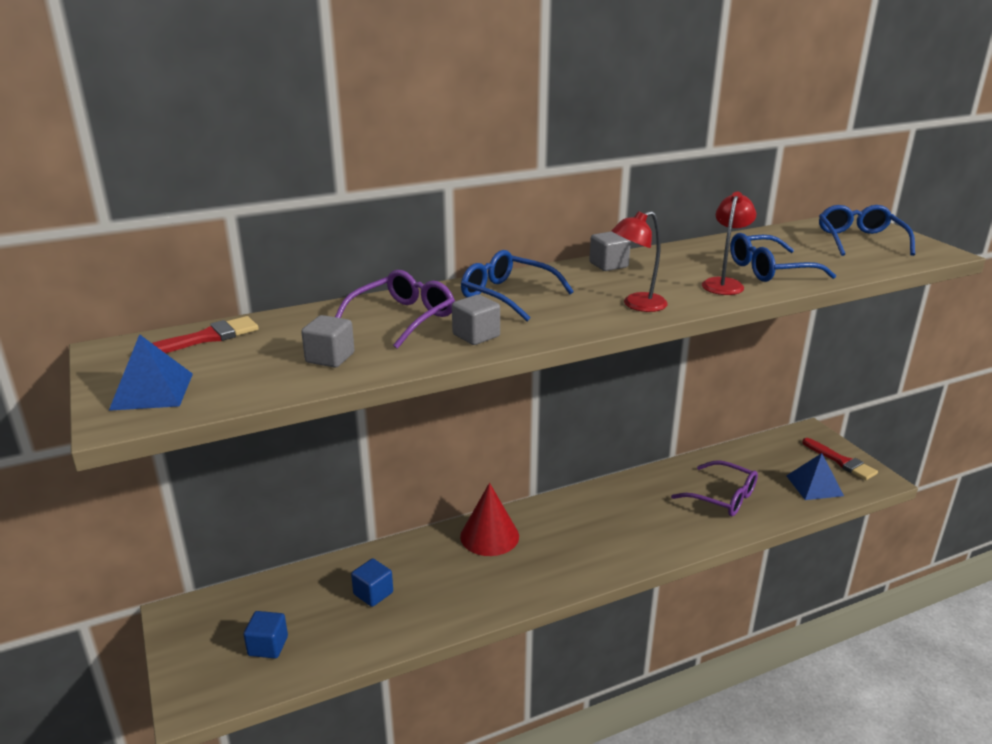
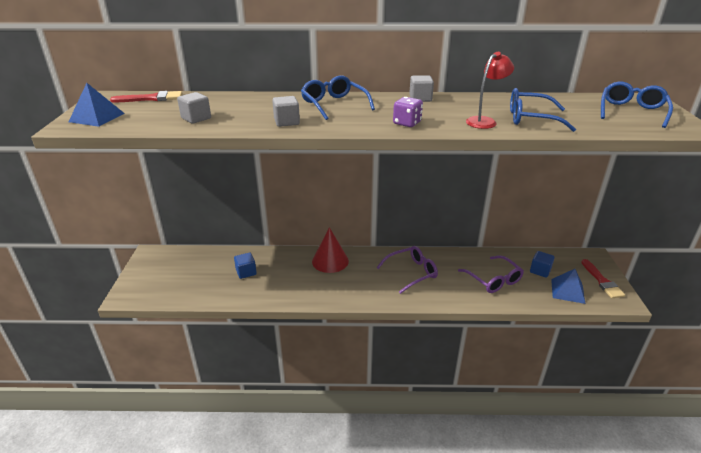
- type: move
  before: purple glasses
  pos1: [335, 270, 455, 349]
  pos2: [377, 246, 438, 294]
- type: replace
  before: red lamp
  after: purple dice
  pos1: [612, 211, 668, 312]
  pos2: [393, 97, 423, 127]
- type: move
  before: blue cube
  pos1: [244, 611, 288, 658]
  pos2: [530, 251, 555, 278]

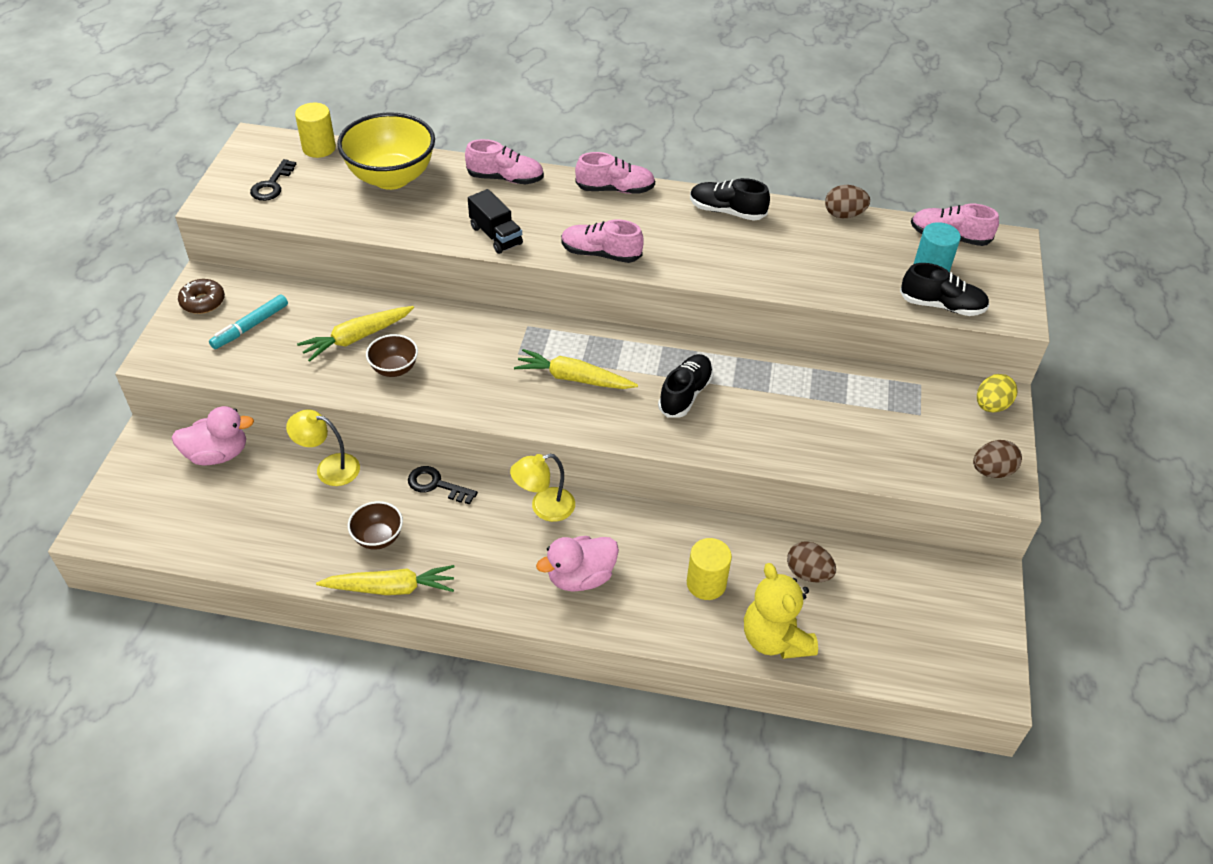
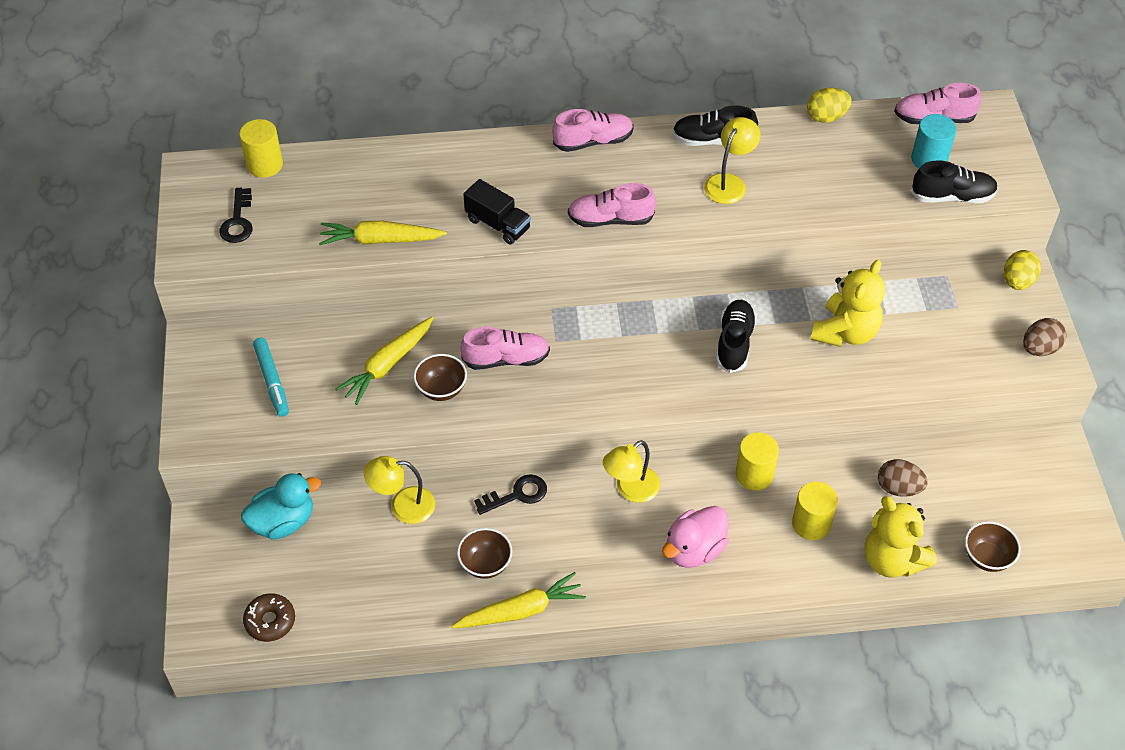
- type: recolor
  before: pink duck
  after: turquoise duck
  pos1: [171, 406, 254, 466]
  pos2: [241, 473, 321, 540]
- type: move
  before: brown donut
  pos1: [178, 279, 225, 314]
  pos2: [243, 593, 295, 642]
- type: rotate
  before: turquoise marker
  pos1: [209, 294, 288, 349]
  pos2: [253, 338, 289, 417]
  turn: -45
- type: move
  before: yellow carrot
  pos1: [514, 349, 638, 389]
  pos2: [319, 221, 447, 245]
- type: move
  before: pink shoe
  pos1: [465, 139, 544, 184]
  pos2: [460, 327, 550, 370]
- type: rotate
  before: black key
  pos1: [408, 466, 478, 504]
  pos2: [474, 474, 547, 515]
  turn: 150
- type: insert
  after: yellow lamp
  pos2: [704, 117, 761, 204]
- type: insert
  after: yellow cylinder
  pos2: [736, 432, 779, 490]
- type: recolor
  before: brown egg
  after: yellow egg
  pos1: [825, 185, 870, 218]
  pos2: [807, 88, 852, 123]
- type: insert
  after: yellow teddy bear
  pos2: [811, 260, 885, 347]
- type: insert
  after: brown bowl
  pos2: [965, 521, 1021, 572]
- type: delete
  before: yellow bowl
  pos1: [337, 112, 435, 190]

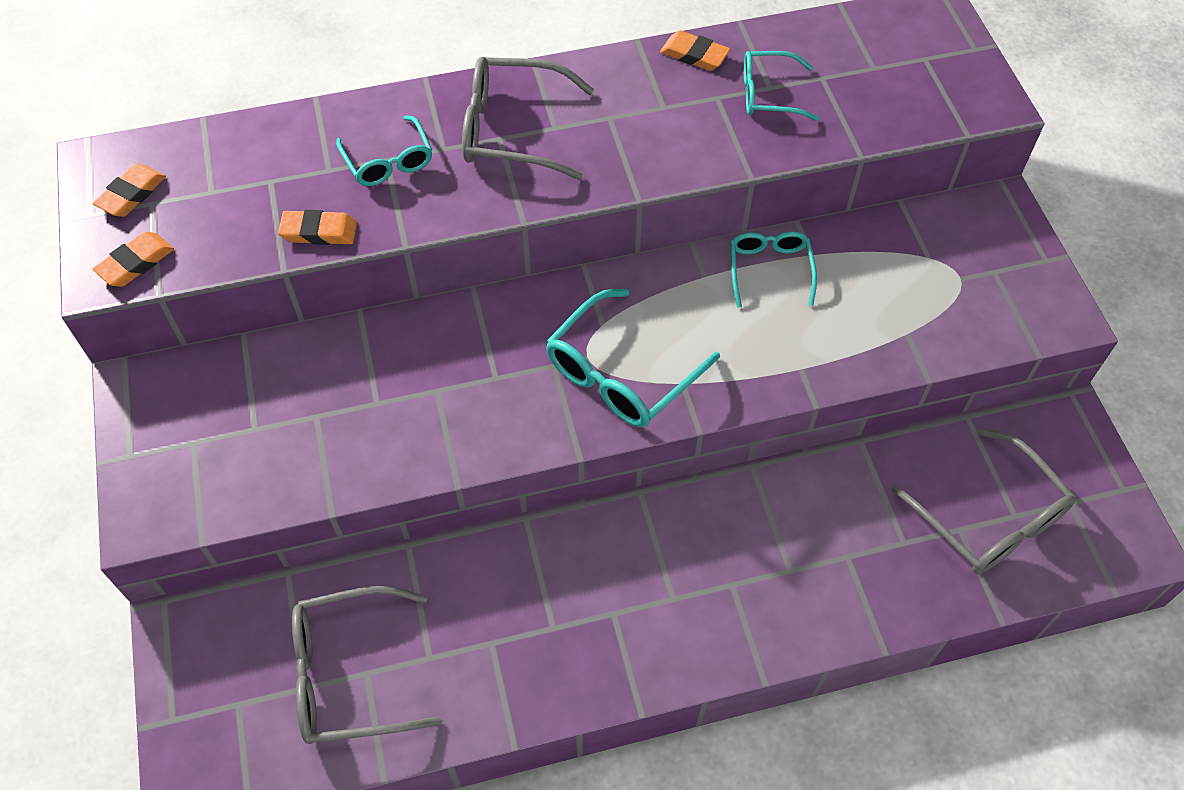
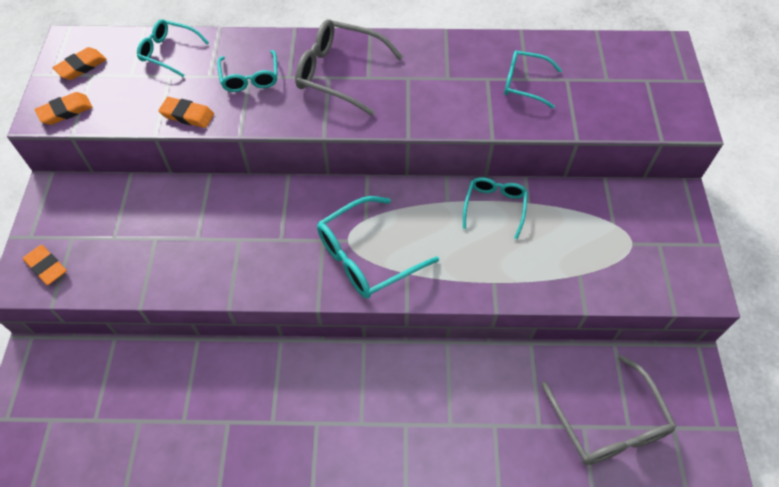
- type: move
  before: orange eraser
  pos1: [660, 30, 730, 71]
  pos2: [23, 245, 67, 285]
- type: insert
  after: turquoise glasses
  pos2: [137, 19, 209, 77]
- type: delete
  before: grey glasses
  pos1: [292, 586, 442, 744]

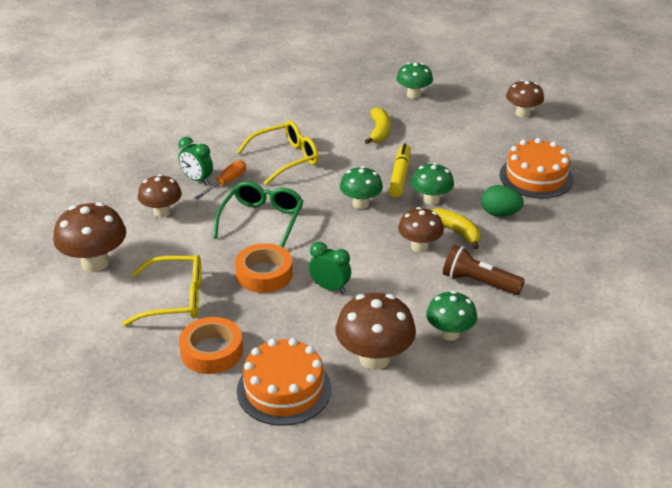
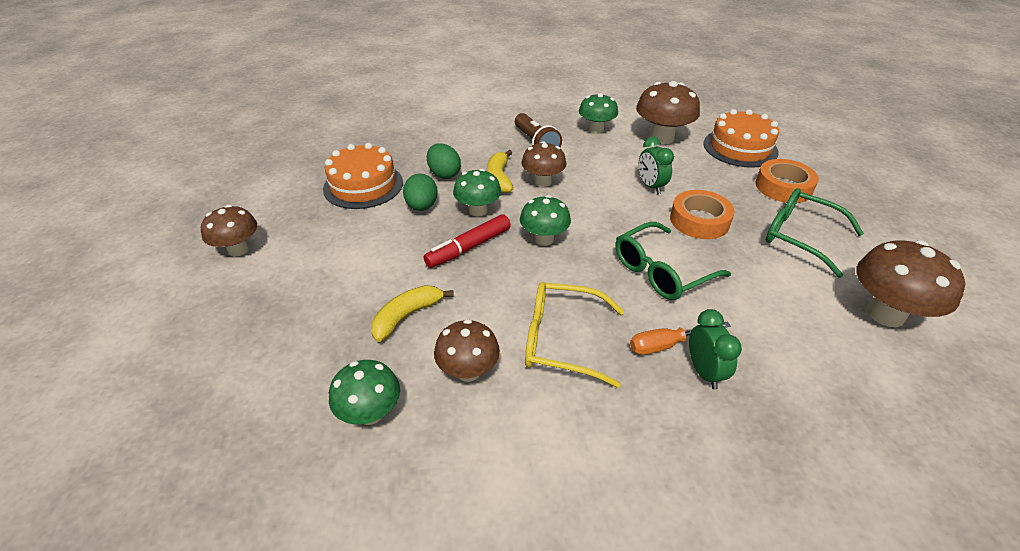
- type: move
  before: green mushroom
  pos1: [396, 63, 433, 99]
  pos2: [329, 360, 400, 425]
- type: insert
  after: green egg
  pos2: [403, 174, 438, 211]
- type: recolor
  before: yellow marker
  after: red marker
  pos1: [389, 143, 411, 197]
  pos2: [424, 214, 511, 268]
- type: move
  before: brown mushroom
  pos1: [138, 174, 182, 218]
  pos2: [434, 319, 500, 382]
- type: recolor
  before: yellow glasses
  after: green glasses
  pos1: [122, 255, 202, 326]
  pos2: [766, 188, 864, 278]

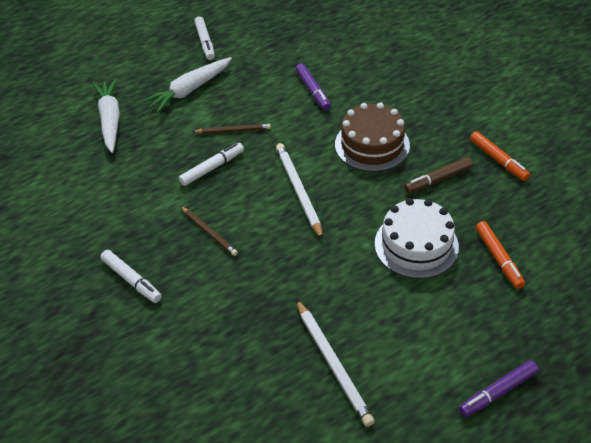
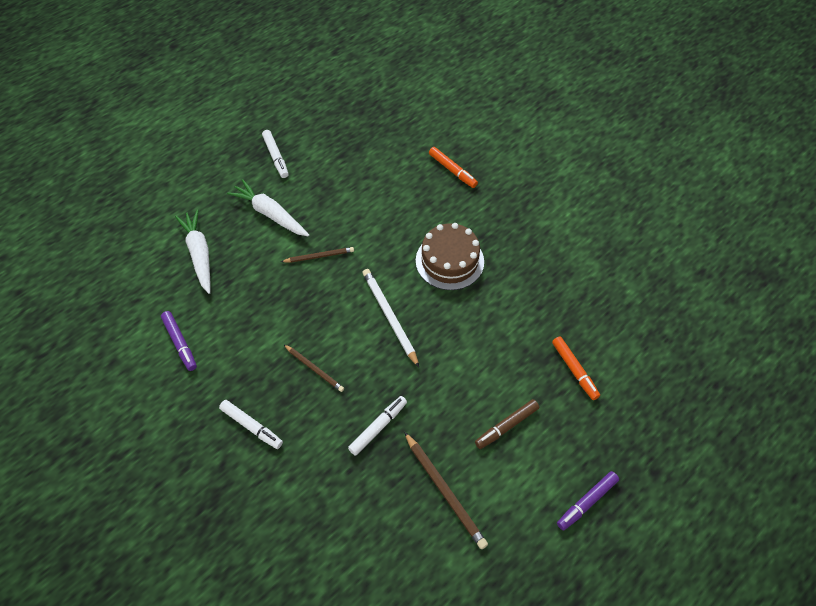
- type: move
  before: purple marker
  pos1: [296, 63, 331, 110]
  pos2: [161, 311, 197, 371]
- type: rotate
  before: white carrot
  pos1: [143, 57, 232, 113]
  pos2: [227, 179, 309, 236]
  turn: 90
- type: move
  before: white marker
  pos1: [179, 143, 244, 186]
  pos2: [348, 396, 407, 456]
- type: recolor
  before: white pencil
  after: brown pencil
  pos1: [296, 299, 375, 427]
  pos2: [404, 432, 488, 549]
- type: move
  before: orange marker
  pos1: [470, 131, 530, 181]
  pos2: [429, 147, 478, 188]
- type: move
  before: brown marker
  pos1: [404, 157, 473, 193]
  pos2: [475, 399, 539, 449]
- type: delete
  before: white cake
  pos1: [375, 198, 459, 279]

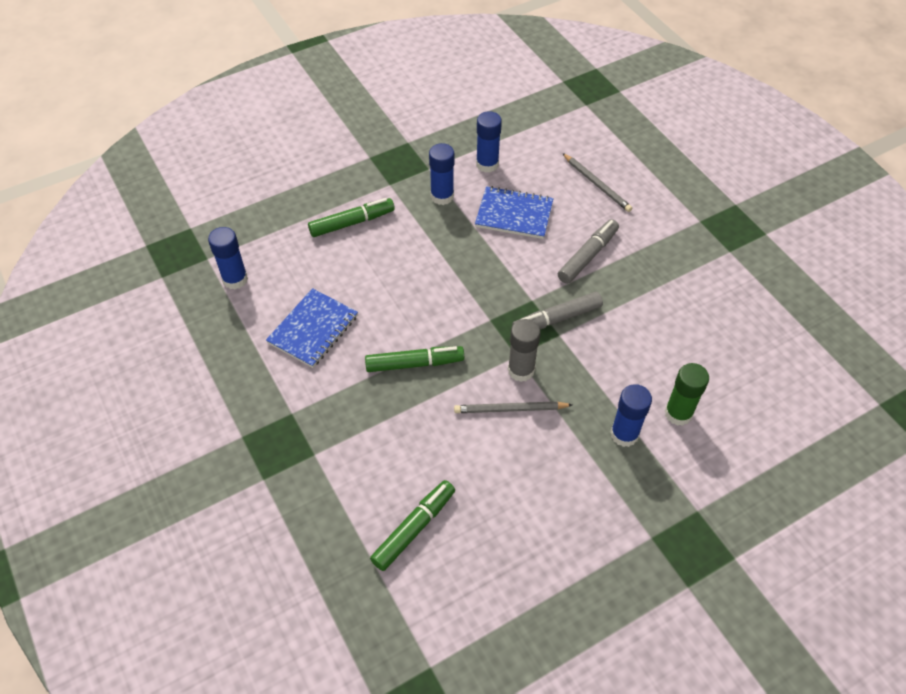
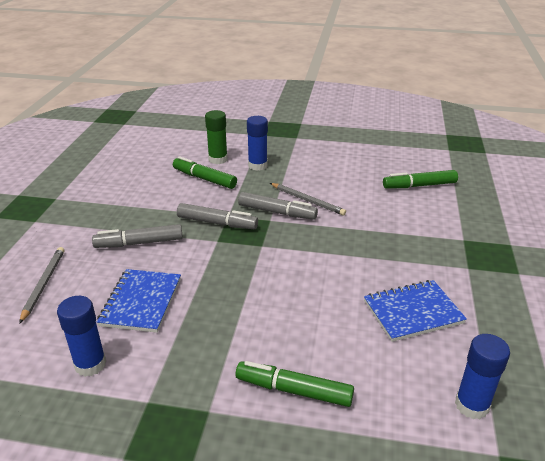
- type: rotate
  before: blue notebook
  pos1: [475, 186, 554, 239]
  pos2: [97, 269, 181, 333]
  turn: 45
- type: move
  before: green marker
  pos1: [365, 346, 464, 372]
  pos2: [173, 156, 237, 189]
- type: replace
  before: grey glue stick
  after: grey marker
  pos1: [508, 319, 540, 382]
  pos2: [238, 192, 318, 220]
- type: delete
  before: blue glue stick
  pos1: [429, 143, 455, 205]

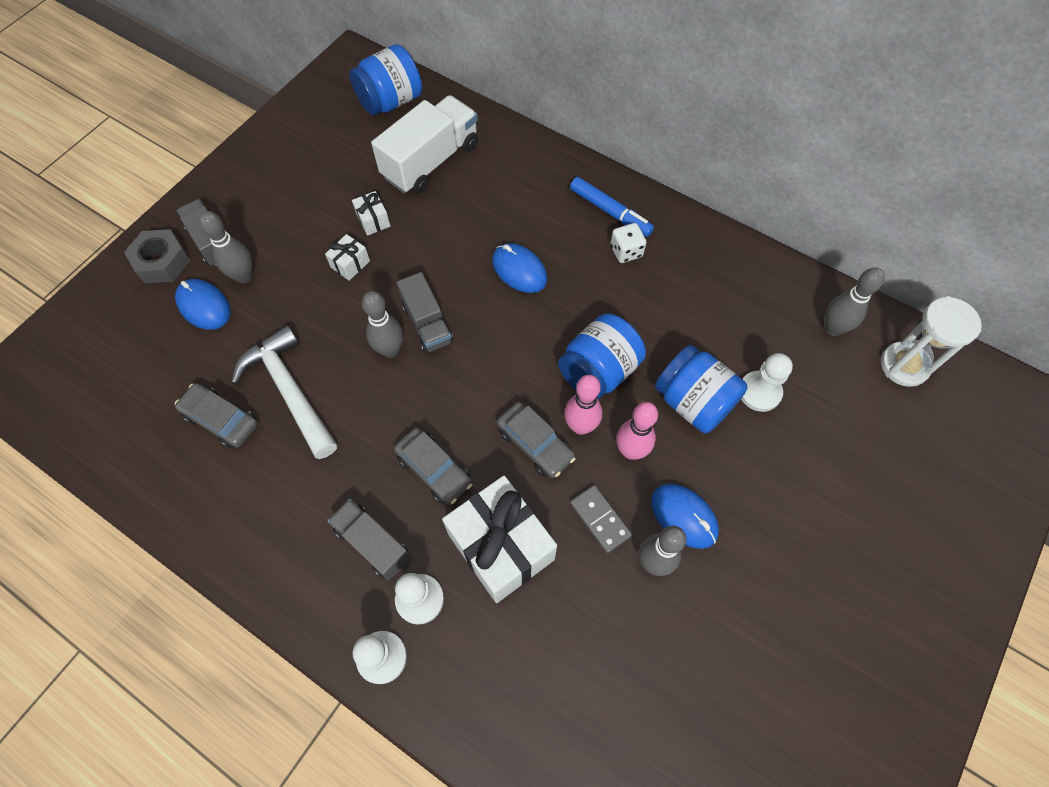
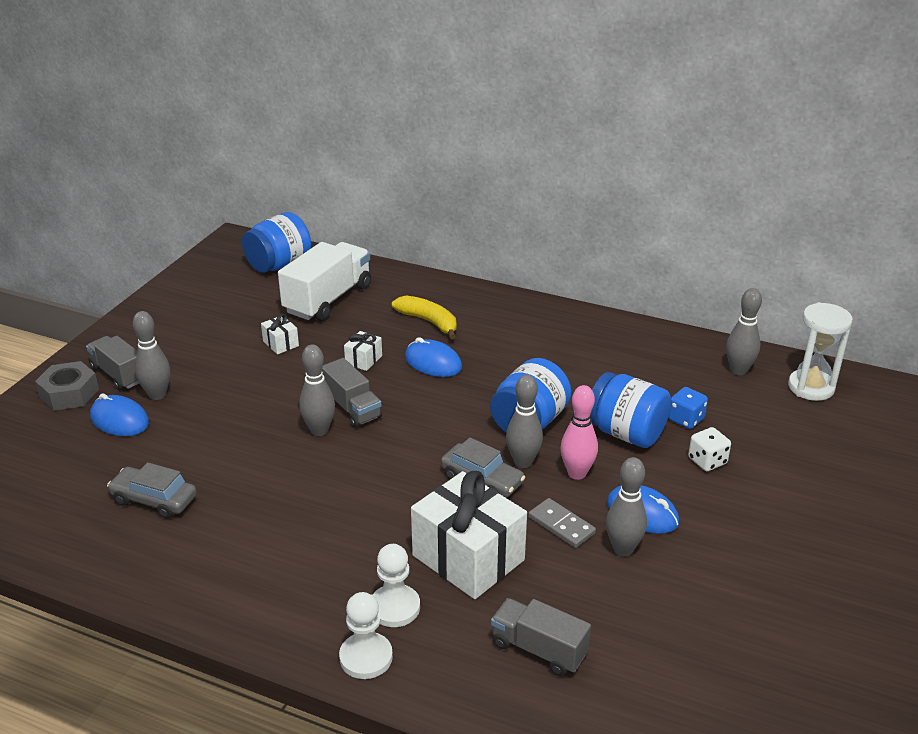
- type: move
  before: white gift
  pos1: [325, 234, 370, 281]
  pos2: [344, 331, 382, 371]
- type: insert
  after: yellow banana
  pos2: [392, 296, 456, 339]
- type: move
  before: grey truck
  pos1: [328, 499, 411, 580]
  pos2: [491, 598, 591, 676]
- type: recolor
  before: pink bowling pin
  after: grey bowling pin
  pos1: [564, 375, 602, 435]
  pos2: [506, 374, 543, 468]
- type: replace
  before: white pawn
  after: blue dice
  pos1: [741, 353, 793, 412]
  pos2: [668, 387, 708, 429]
- type: move
  before: white dice
  pos1: [610, 223, 647, 263]
  pos2: [688, 427, 731, 471]
- type: delete
  before: white hammer
  pos1: [231, 325, 337, 459]
- type: delete
  before: grey car
  pos1: [394, 428, 473, 505]
- type: delete
  before: blue marker
  pos1: [570, 177, 654, 237]

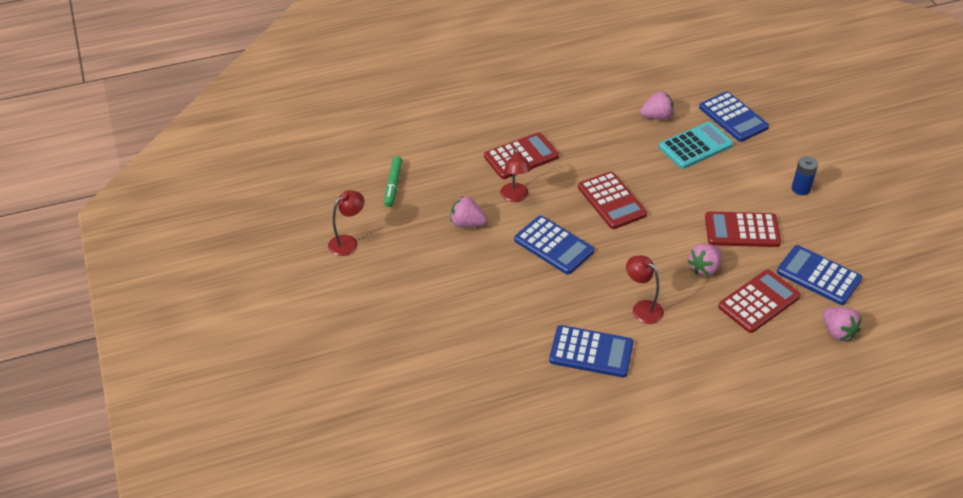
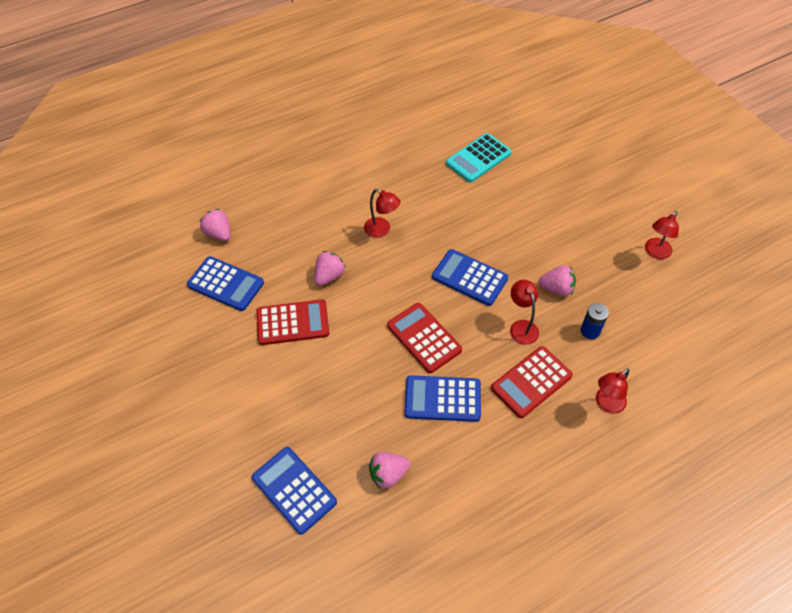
- type: move
  before: blue calculator
  pos1: [549, 325, 634, 378]
  pos2: [405, 376, 481, 422]
- type: move
  before: turquoise calculator
  pos1: [659, 122, 733, 169]
  pos2: [446, 133, 512, 183]
- type: move
  before: blue battery
  pos1: [792, 156, 818, 195]
  pos2: [581, 303, 609, 339]
- type: insert
  after: red lamp
  pos2: [596, 368, 629, 414]
- type: delete
  before: green marker
  pos1: [384, 156, 402, 207]
- type: delete
  before: red calculator
  pos1: [718, 270, 801, 333]

